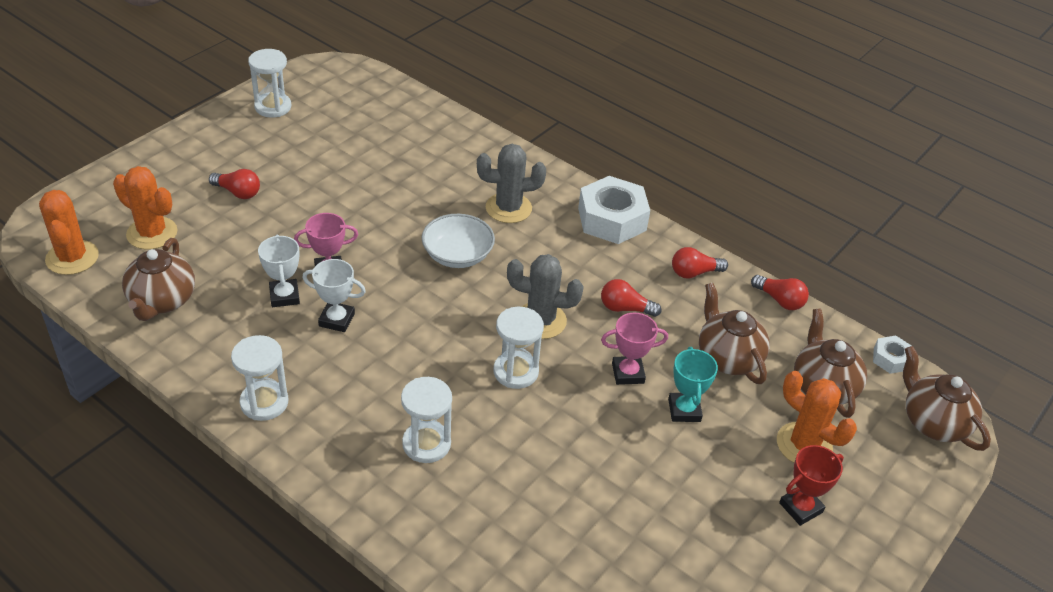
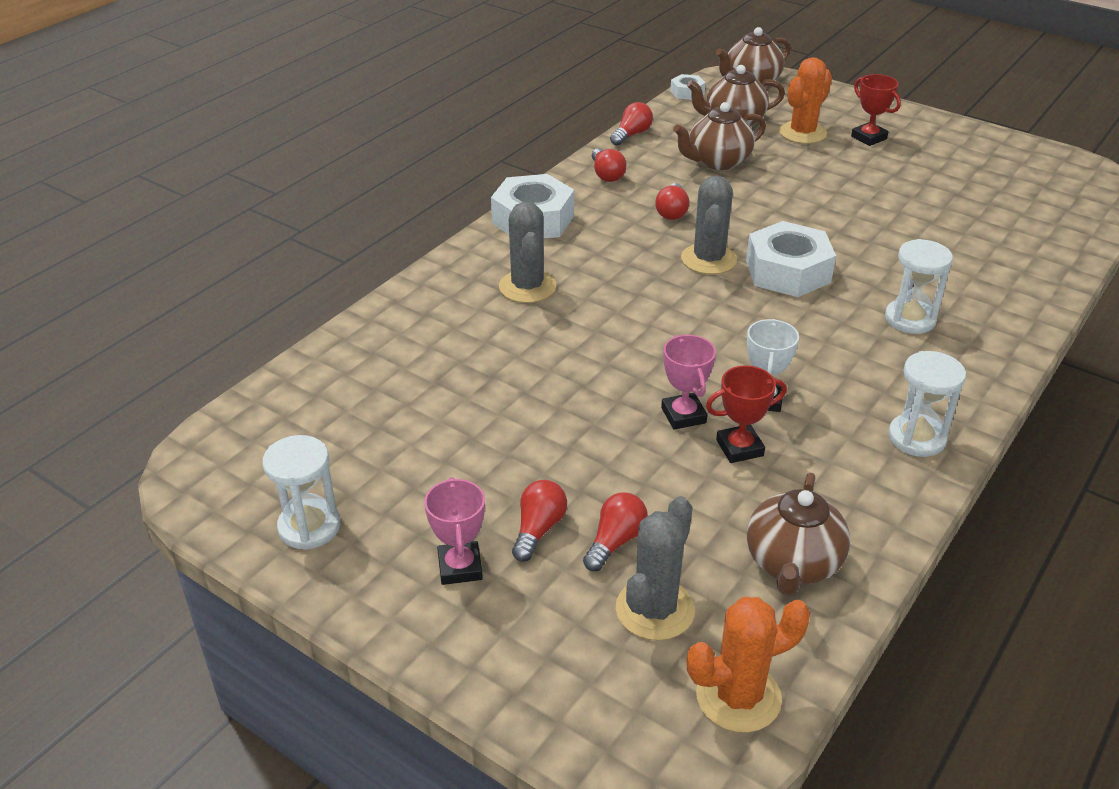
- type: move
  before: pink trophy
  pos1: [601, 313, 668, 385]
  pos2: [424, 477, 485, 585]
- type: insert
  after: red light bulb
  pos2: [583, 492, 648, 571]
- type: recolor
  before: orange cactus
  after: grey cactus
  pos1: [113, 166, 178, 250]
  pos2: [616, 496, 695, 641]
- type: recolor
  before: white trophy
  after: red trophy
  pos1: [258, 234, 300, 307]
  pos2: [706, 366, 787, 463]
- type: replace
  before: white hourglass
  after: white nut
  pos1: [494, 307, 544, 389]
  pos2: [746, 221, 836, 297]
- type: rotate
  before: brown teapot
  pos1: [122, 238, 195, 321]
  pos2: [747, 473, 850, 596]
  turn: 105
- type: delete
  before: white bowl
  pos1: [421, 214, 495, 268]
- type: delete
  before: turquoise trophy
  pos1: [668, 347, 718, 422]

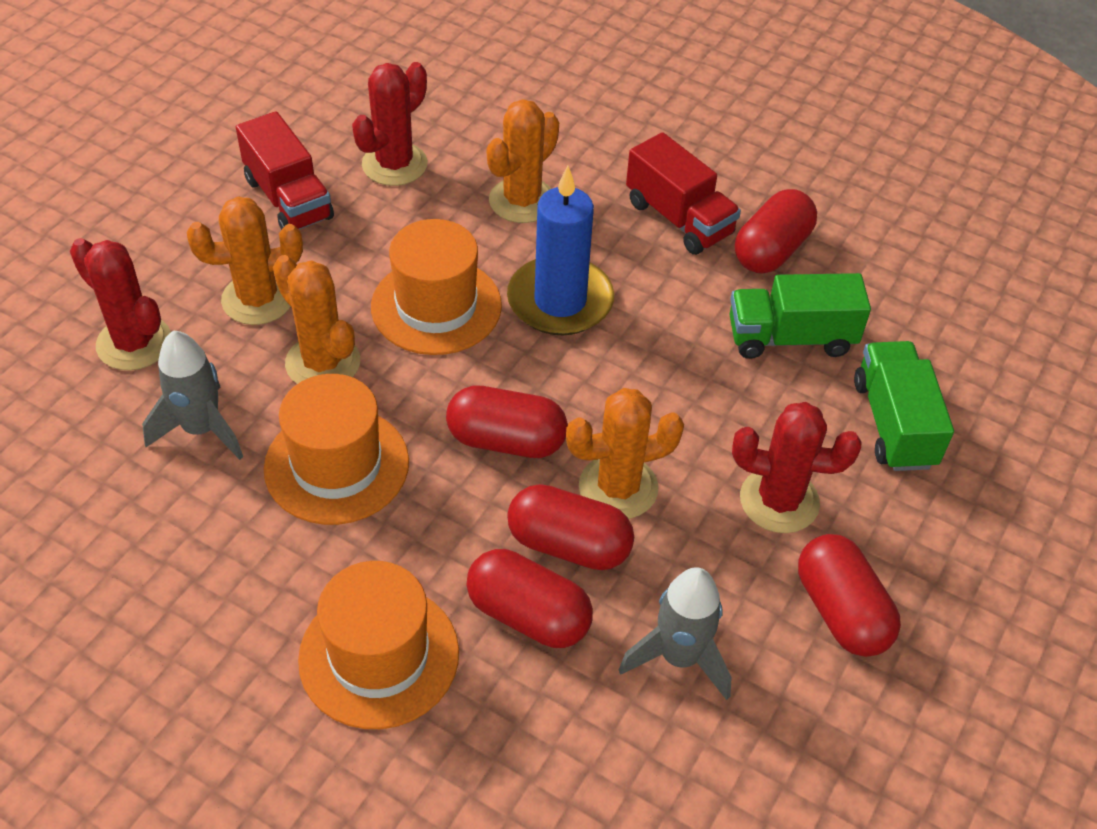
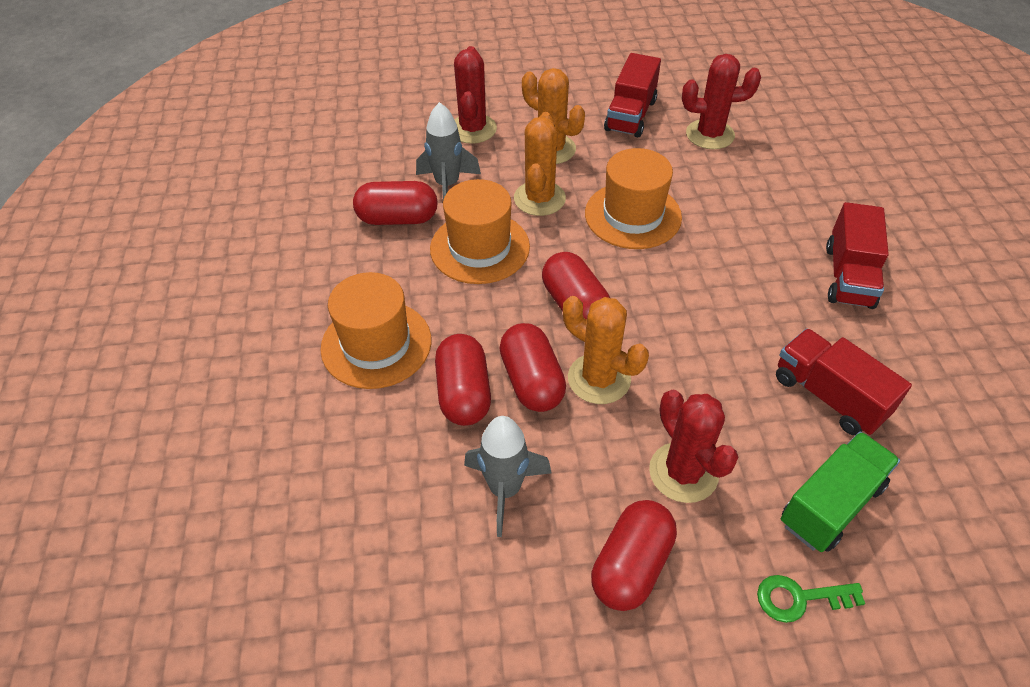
- type: move
  before: red capsule
  pos1: [735, 189, 817, 274]
  pos2: [353, 181, 438, 225]
- type: insert
  after: green key
  pos2: [757, 575, 865, 623]
- type: recolor
  before: green truck
  after: red truck
  pos1: [729, 273, 871, 359]
  pos2: [776, 328, 912, 435]
- type: delete
  before: orange cactus
  pos1: [487, 99, 559, 223]
- type: delete
  before: blue candle
  pos1: [507, 166, 614, 335]

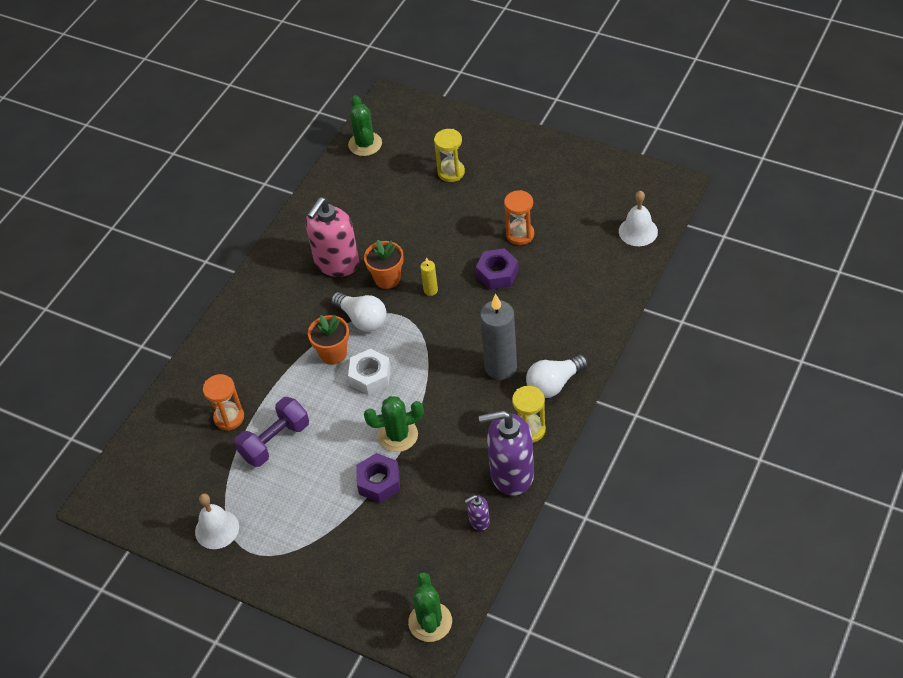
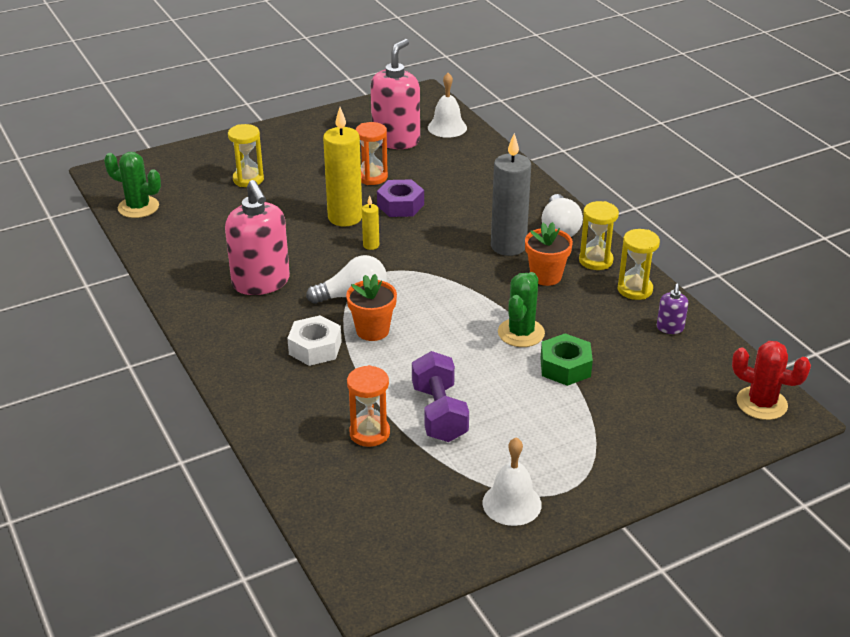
- type: move
  before: white nut
  pos1: [348, 349, 391, 395]
  pos2: [287, 315, 342, 366]
- type: insert
  after: yellow candle
  pos2: [323, 107, 362, 226]
- type: insert
  after: pink soap dispenser
  pos2: [371, 39, 420, 149]
- type: move
  before: orange flower pot
  pos1: [364, 240, 404, 289]
  pos2: [525, 222, 573, 286]
- type: recolor
  before: purple nut
  after: green nut
  pos1: [356, 453, 400, 503]
  pos2: [540, 333, 593, 386]
- type: replace
  before: purple soap dispenser
  after: yellow hourglass
  pos1: [479, 410, 534, 496]
  pos2: [618, 229, 660, 300]
- type: recolor
  before: green cactus
  after: red cactus
  pos1: [408, 572, 452, 642]
  pos2: [732, 341, 811, 420]

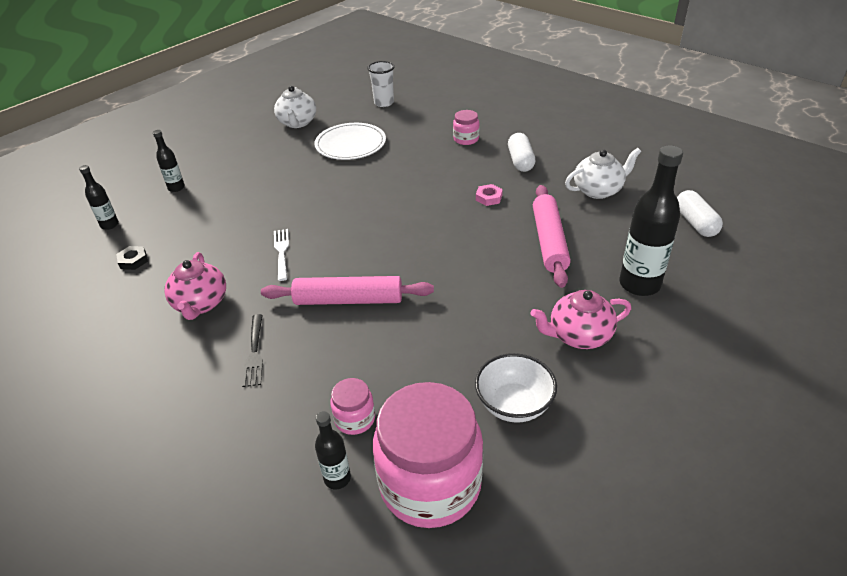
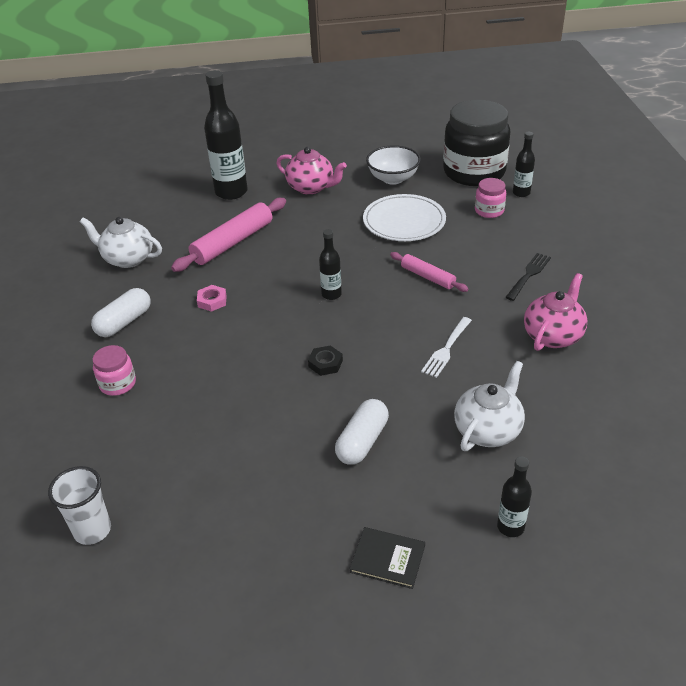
- type: move
  before: black nut
  pos1: [116, 246, 148, 270]
  pos2: [308, 345, 343, 376]
- type: move
  before: black bottle
  pos1: [79, 165, 119, 230]
  pos2: [319, 229, 342, 300]
- type: move
  before: white capsule
  pos1: [677, 190, 723, 237]
  pos2: [335, 399, 389, 465]
- type: insert
  after: black book
  pos2: [350, 527, 425, 589]
- type: move
  before: white plate
  pos1: [315, 123, 386, 160]
  pos2: [363, 194, 446, 241]
- type: resize
  before: pink rolling pin
  pos1: [261, 276, 434, 305]
  pos2: [390, 252, 468, 292]
  scale: 0.59
- type: recolor
  before: pink jar
  after: black jar
  pos1: [373, 382, 483, 528]
  pos2: [443, 100, 510, 186]
- type: move
  before: white teapot
  pos1: [274, 86, 316, 128]
  pos2: [454, 361, 525, 451]

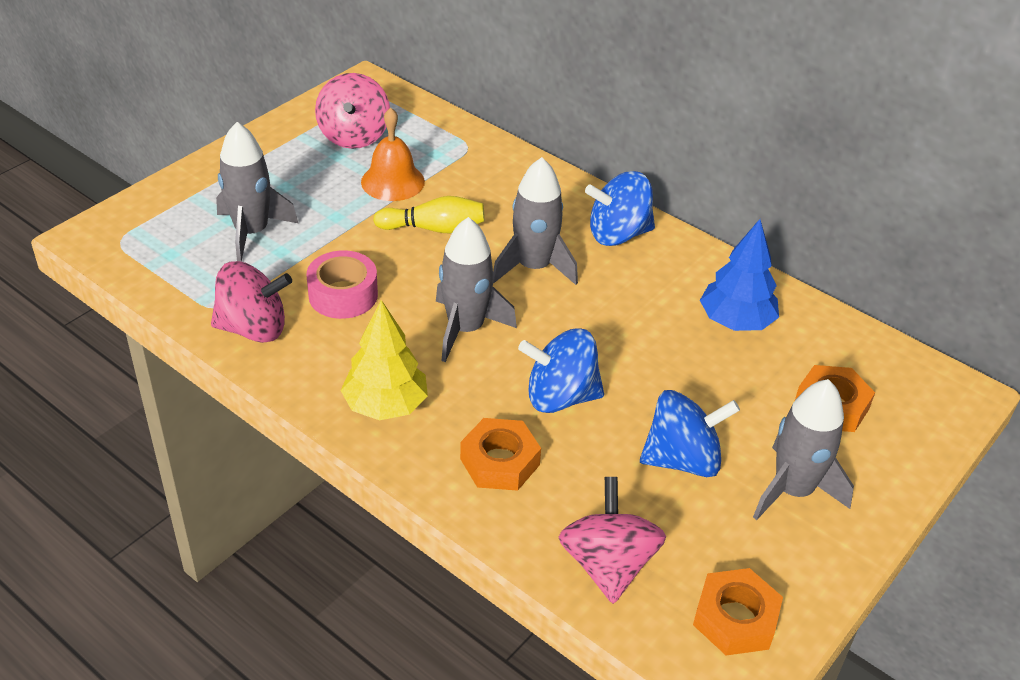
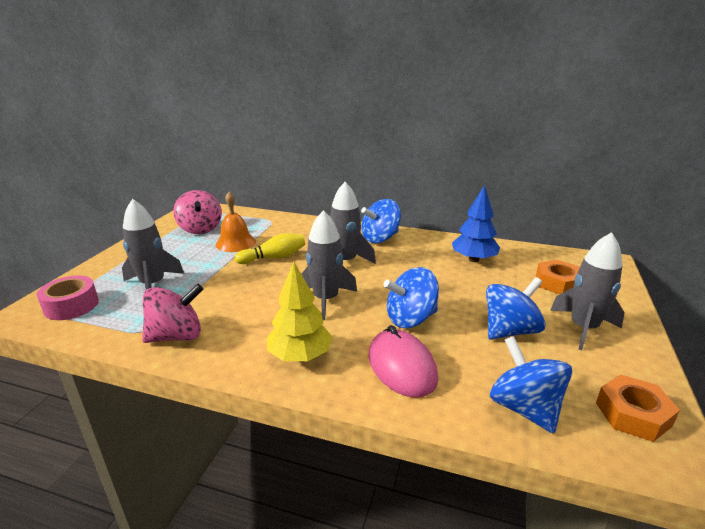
- type: move
  before: pink tape
  pos1: [306, 250, 378, 319]
  pos2: [37, 276, 99, 320]
- type: replace
  before: orange nut
  after: pink mouse
  pos1: [460, 418, 541, 491]
  pos2: [368, 325, 438, 398]
- type: recolor
  before: pink spinning top
  after: blue spinning top
  pos1: [559, 477, 666, 604]
  pos2: [490, 336, 572, 434]

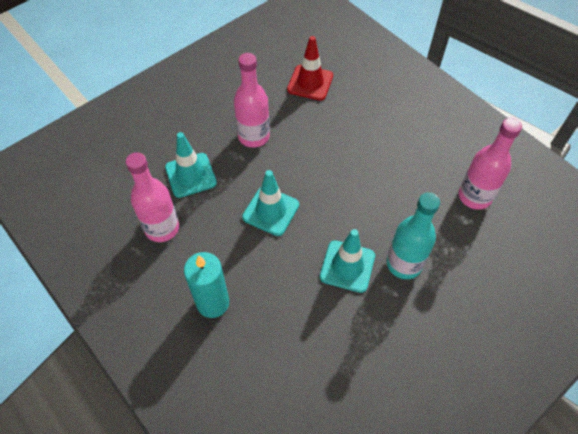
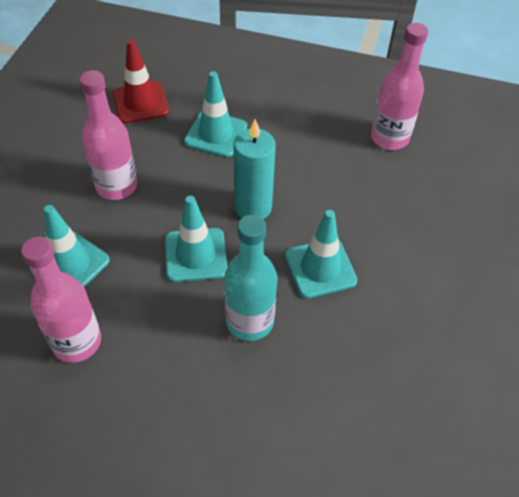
- type: insert
  after: turquoise traffic cone
  pos2: [184, 71, 247, 157]
- type: move
  before: turquoise bottle
  pos1: [387, 192, 440, 279]
  pos2: [224, 215, 277, 341]
- type: move
  before: turquoise candle
  pos1: [184, 252, 229, 318]
  pos2: [233, 119, 276, 219]

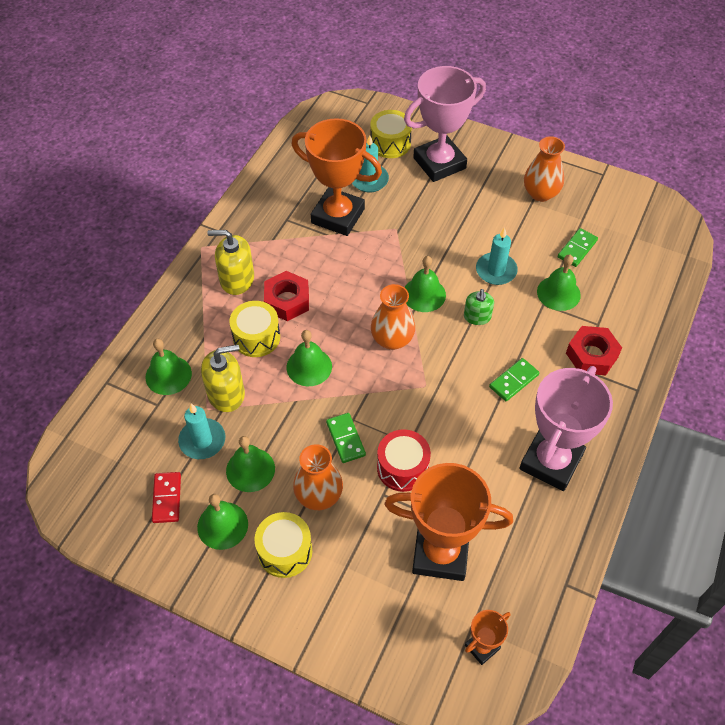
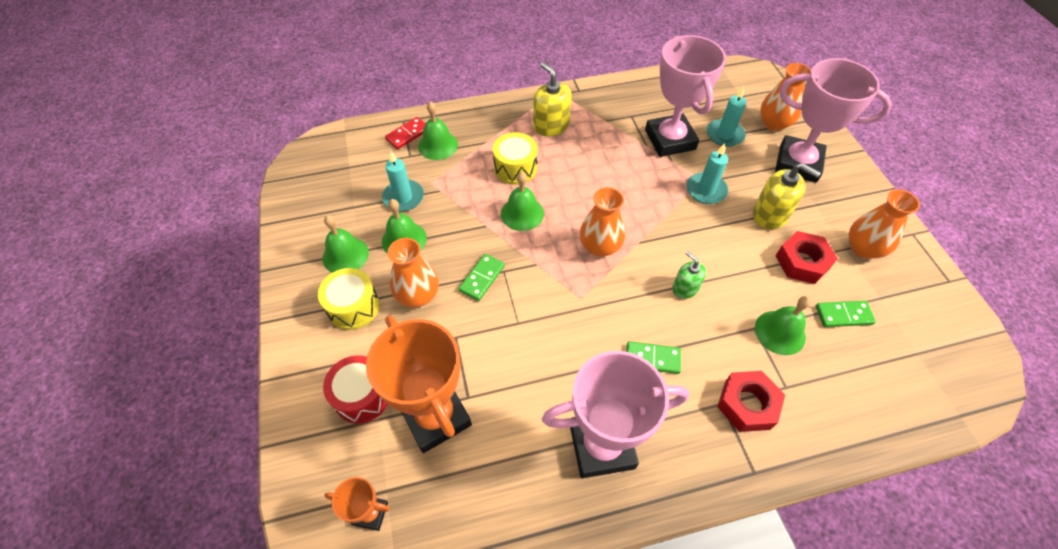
- type: move
  before: red drum
  pos1: [377, 429, 431, 492]
  pos2: [323, 355, 388, 424]
- type: move
  before: red domino
  pos1: [152, 472, 181, 523]
  pos2: [385, 117, 426, 149]
- type: recolor
  before: orange trophy
  after: pink trophy
  pos1: [292, 118, 382, 236]
  pos2: [645, 35, 726, 157]
- type: rotate
  before: green soap dispenser
  pos1: [464, 289, 494, 325]
  pos2: [672, 251, 706, 299]
  turn: 90
- type: move
  before: turquoise candle
  pos1: [476, 227, 518, 285]
  pos2: [686, 143, 728, 204]
- type: move
  before: yellow soap dispenser
  pos1: [201, 344, 245, 412]
  pos2: [753, 163, 821, 230]
- type: replace
  before: yellow drum
  after: orange vase
  pos1: [370, 110, 412, 158]
  pos2: [760, 63, 811, 131]
- type: move
  before: red nut
  pos1: [264, 271, 309, 321]
  pos2: [776, 231, 838, 284]
- type: delete
  before: green bell
  pos1: [404, 256, 446, 312]

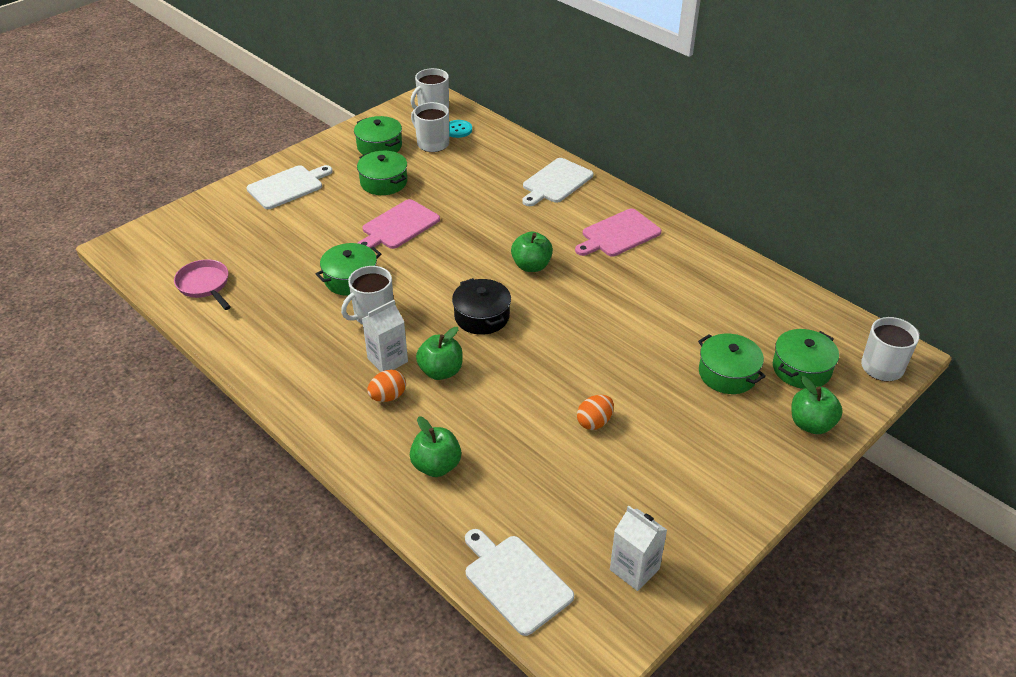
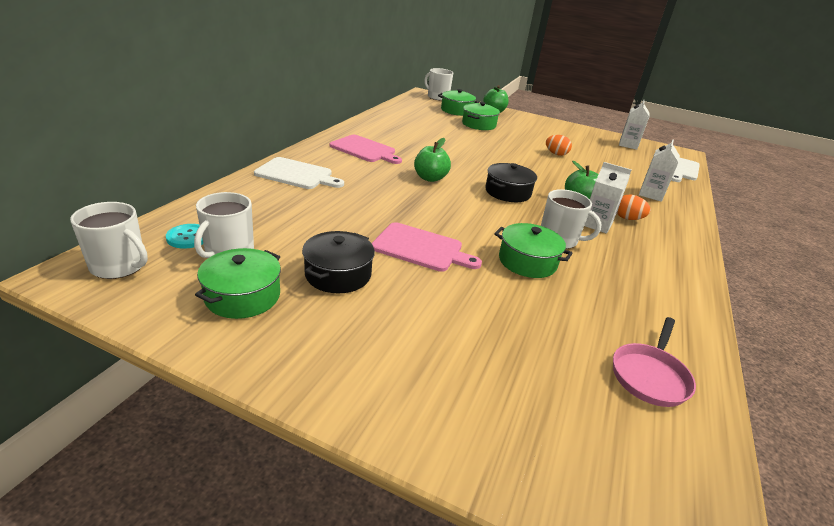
- type: recolor
  before: green pot
  after: black pot
  pos1: [357, 151, 407, 195]
  pos2: [302, 231, 375, 293]
- type: replace
  before: green apple
  after: white carton
  pos1: [410, 416, 461, 477]
  pos2: [639, 140, 680, 202]
- type: delete
  before: white cutting board
  pos1: [247, 165, 333, 209]

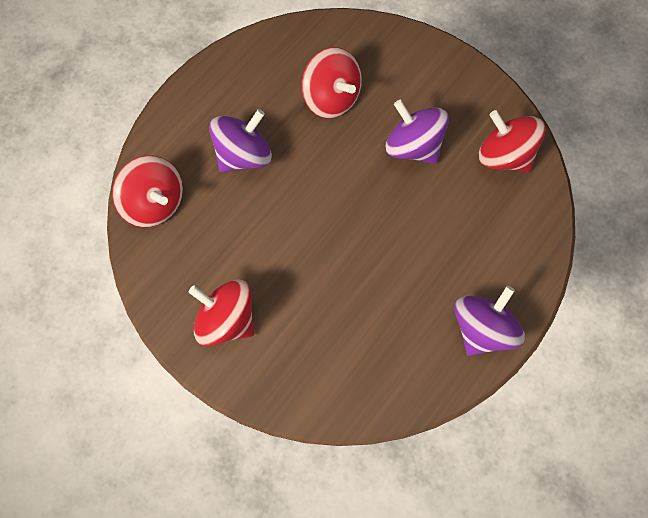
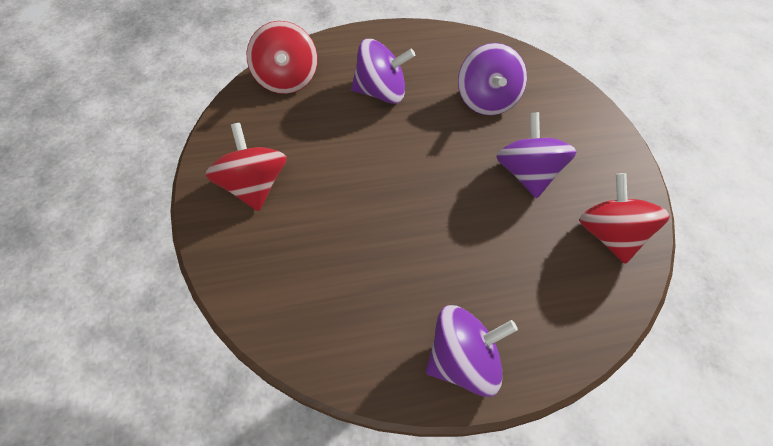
- type: recolor
  before: red spinning top
  after: purple spinning top
  pos1: [301, 47, 362, 118]
  pos2: [458, 43, 527, 116]

